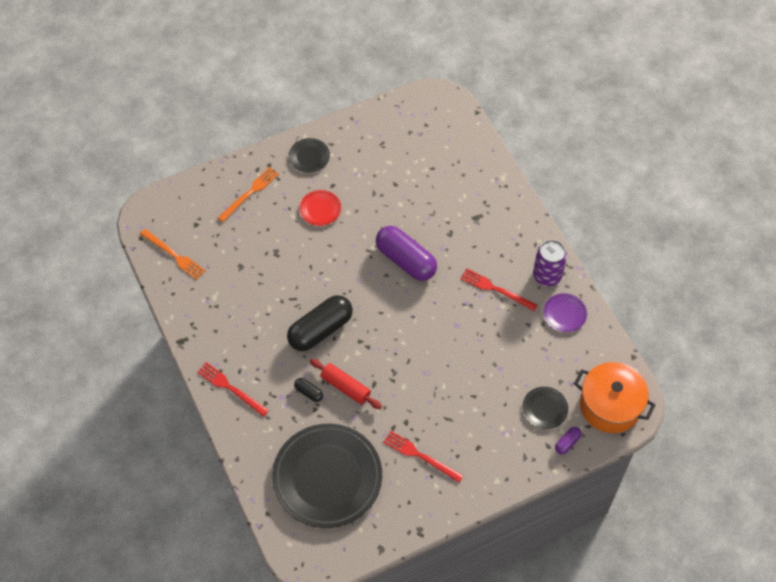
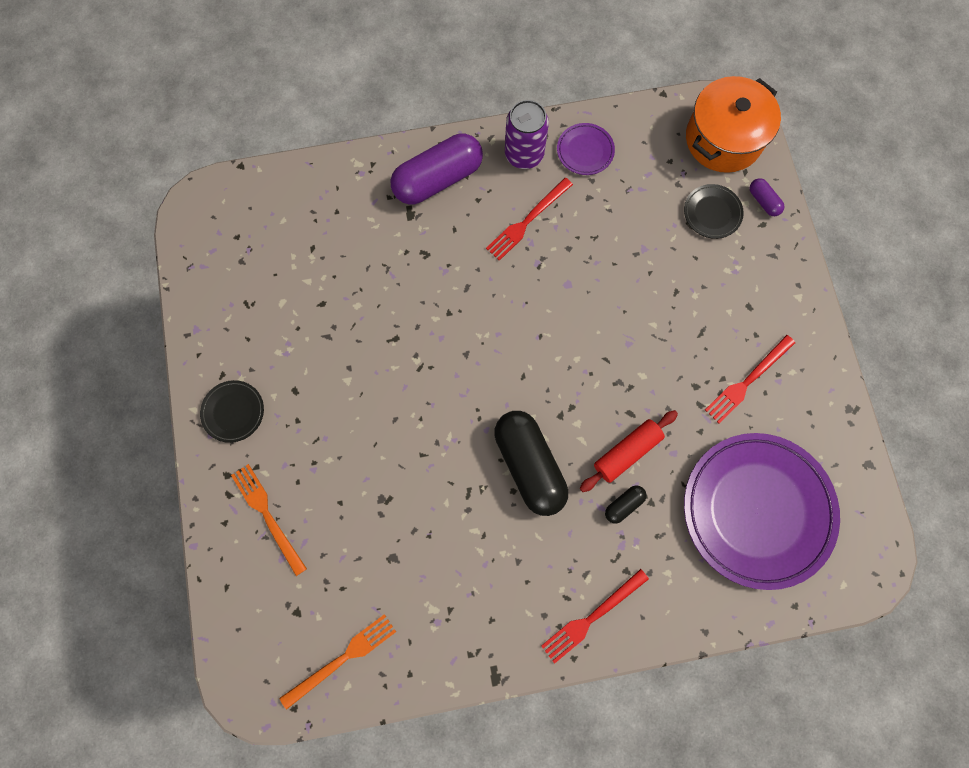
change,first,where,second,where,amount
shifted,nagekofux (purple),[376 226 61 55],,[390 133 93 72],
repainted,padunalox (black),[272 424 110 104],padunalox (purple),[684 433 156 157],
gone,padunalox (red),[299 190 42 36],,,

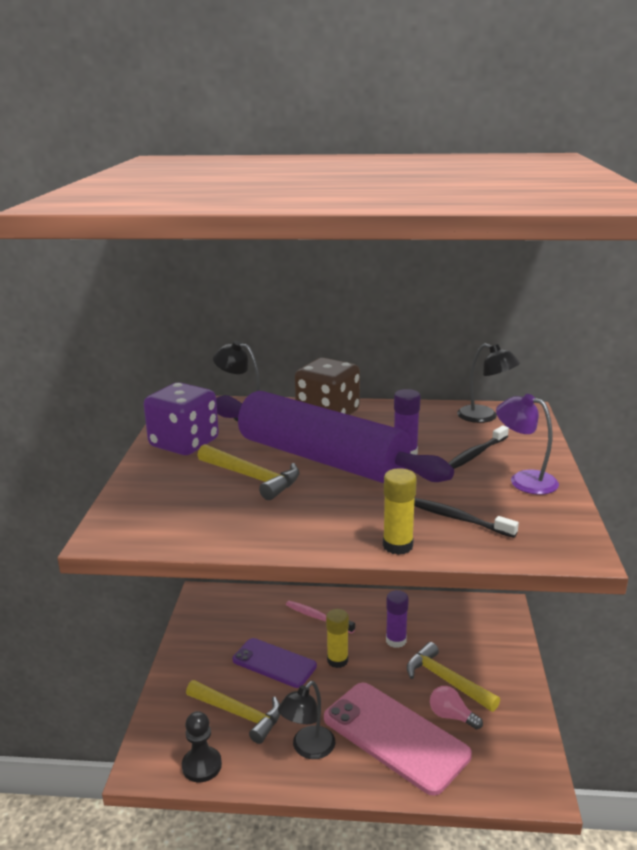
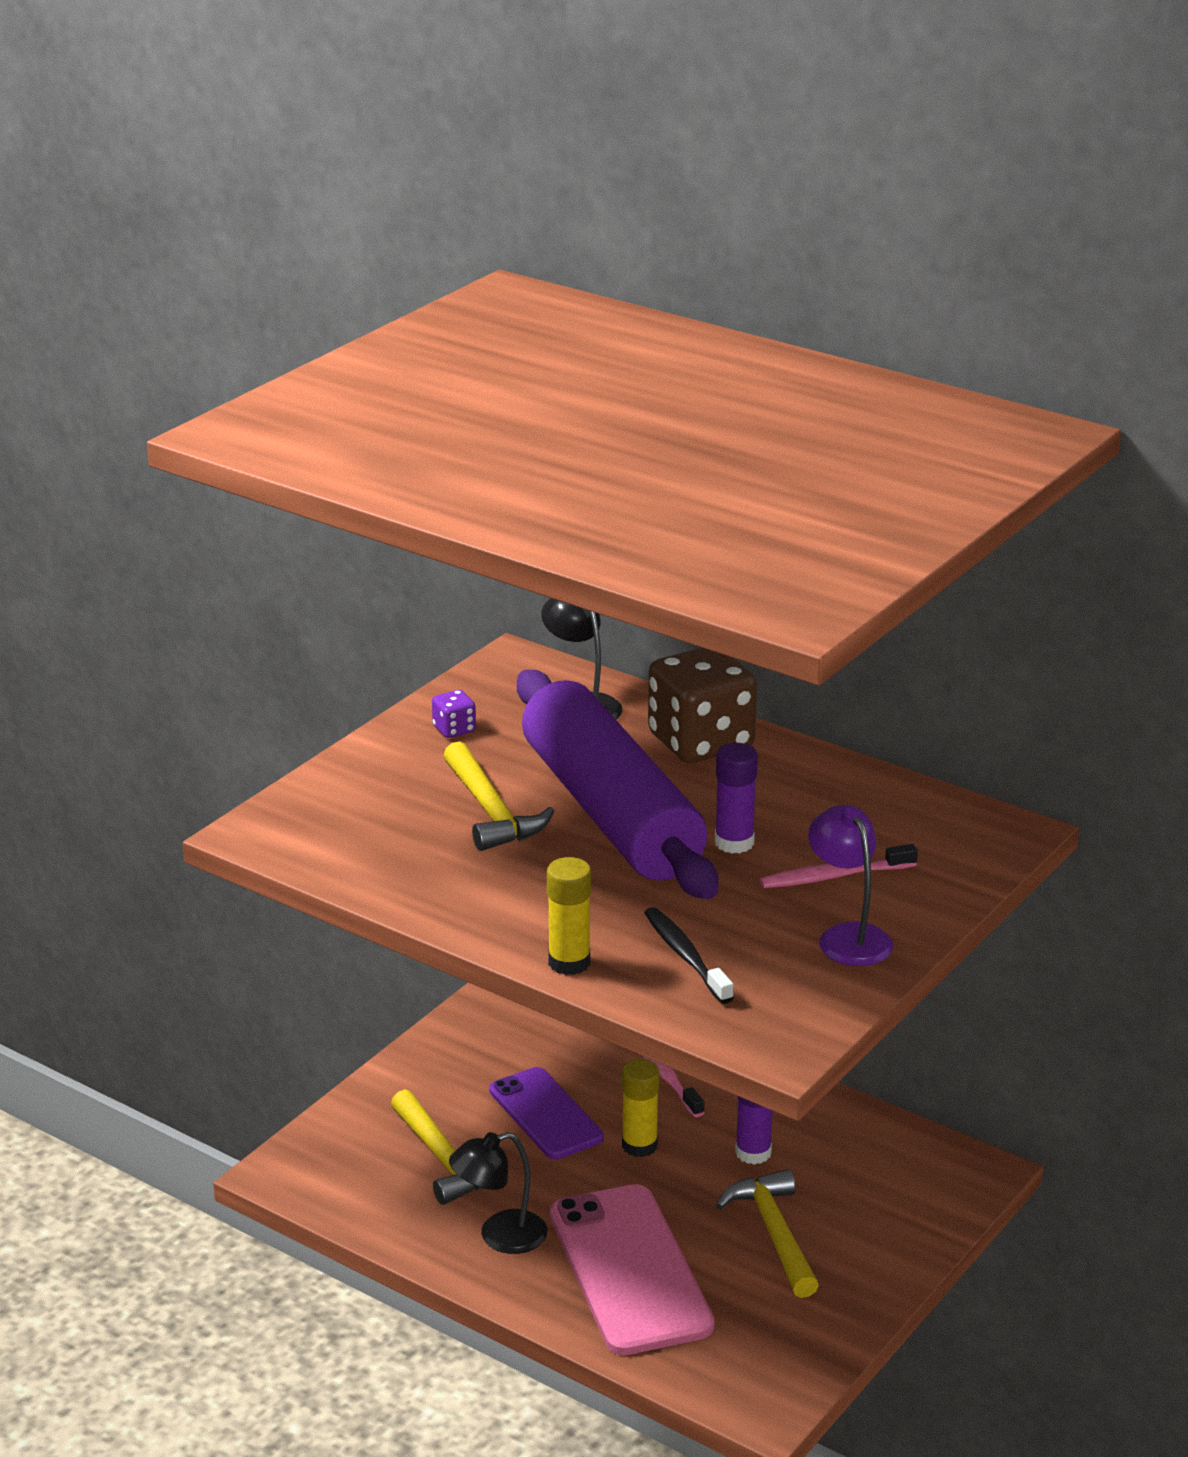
change,first,where,second,where,amount
scaled,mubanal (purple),[144 382 75 73],,[432 690 44 48],x0.42
repainted,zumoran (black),[449 425 60 44],zumoran (pink),[760 844 158 44],
gone,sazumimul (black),[182 711 40 71],,,
gone,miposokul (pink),[430 686 53 44],,,
gone,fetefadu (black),[457 343 63 80],,,

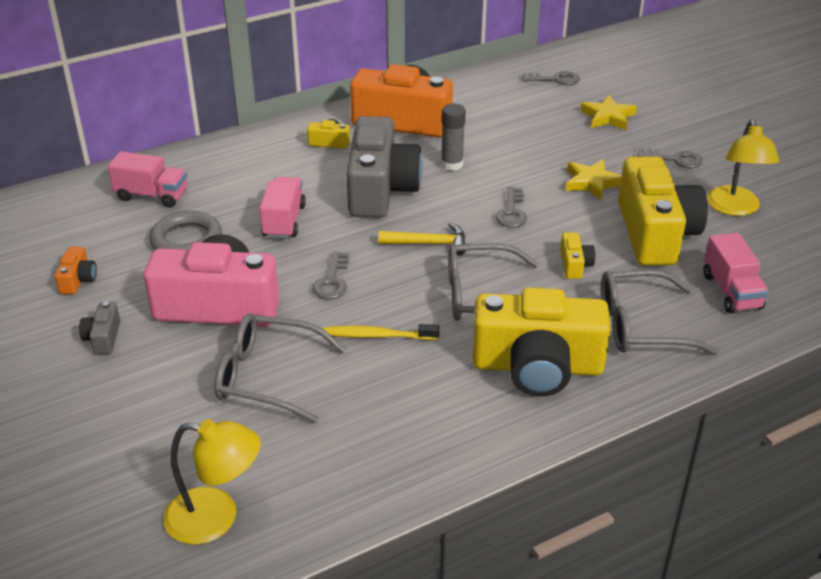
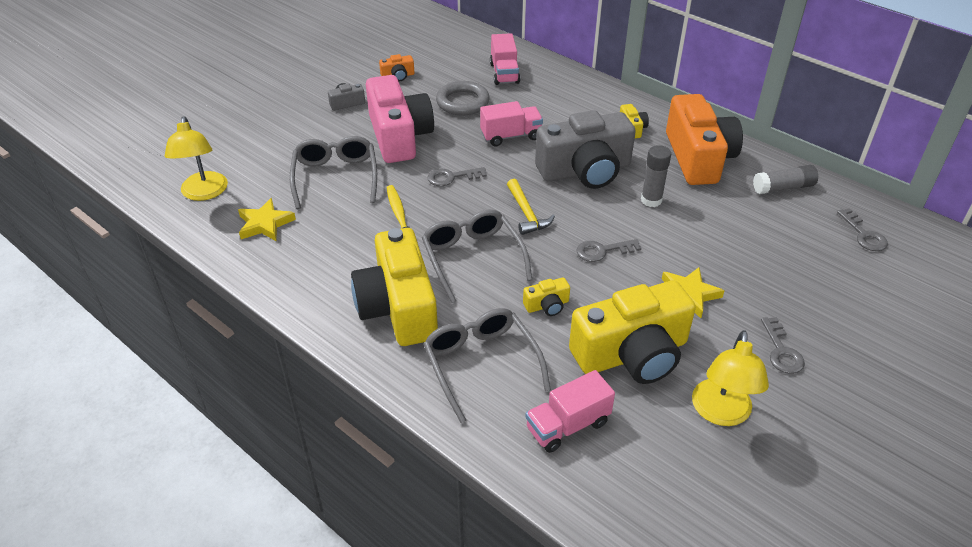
change,first,where,second,where,amount
shifted,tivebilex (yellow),[581 95 56 35],,[238 198 58 43],
rotated,fetefadu (yellow),[707 120 72 96],,[692 330 77 96],60 degrees counterclockwise
new,,,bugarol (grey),[753 165 65 29],

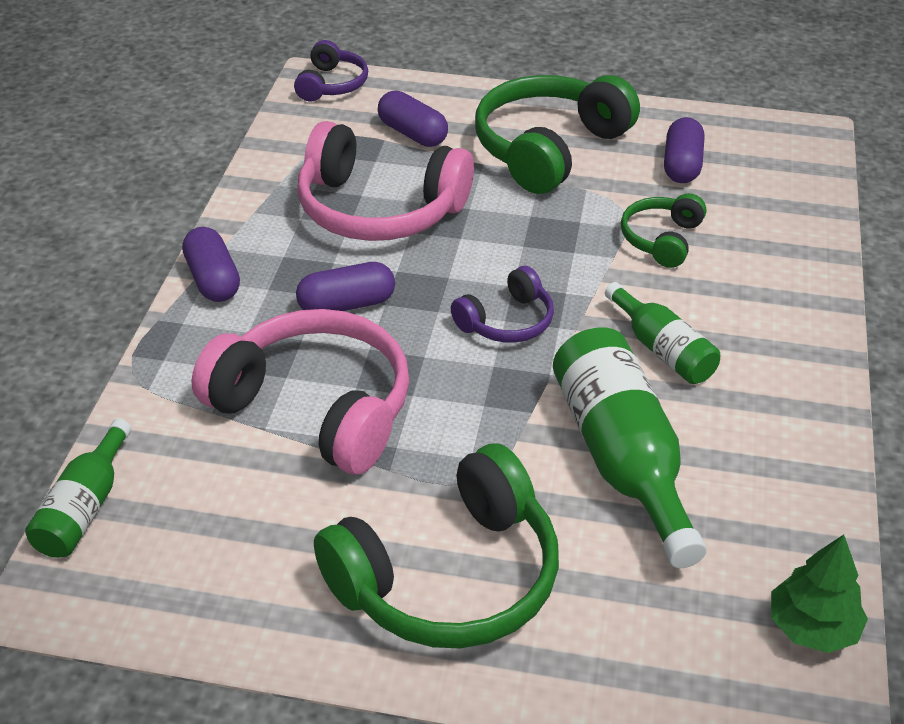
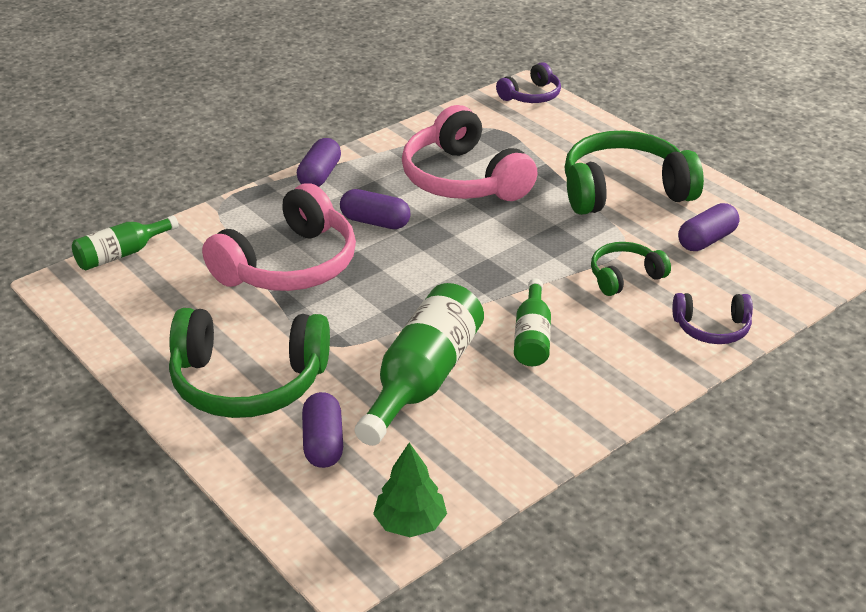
change,first,where,second,where,amount
rotated,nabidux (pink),[191 309 218 166],,[202 183 154 108],60 degrees clockwise
shifted,nagekofux (purple),[378 90 70 57],,[302 392 41 76],
shifted,nabidux (purple),[451 266 103 76],,[672 293 81 51],

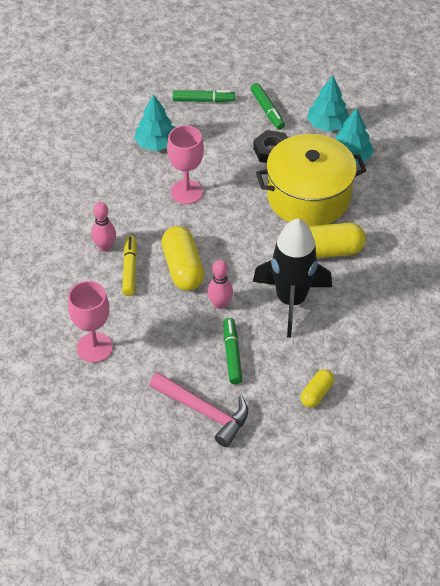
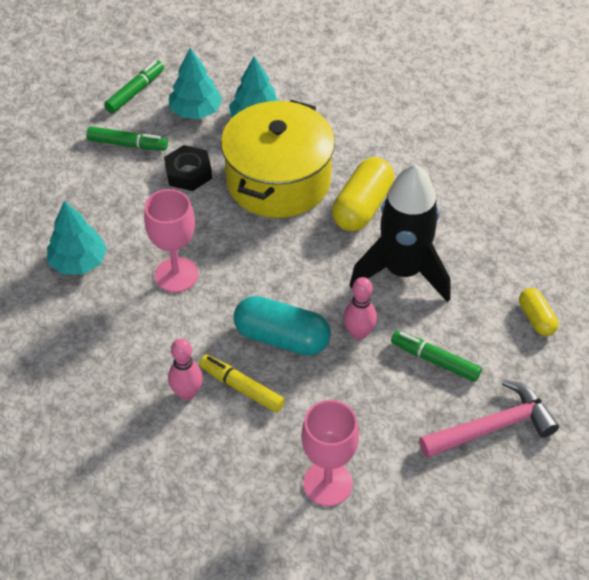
change,first,where,second,where,amount
shifted,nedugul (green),[173 90 62 13],,[104 61 60 52],
repainted,nagekofux (yellow),[161 226 43 65],nagekofux (turquoise),[234 296 97 60],

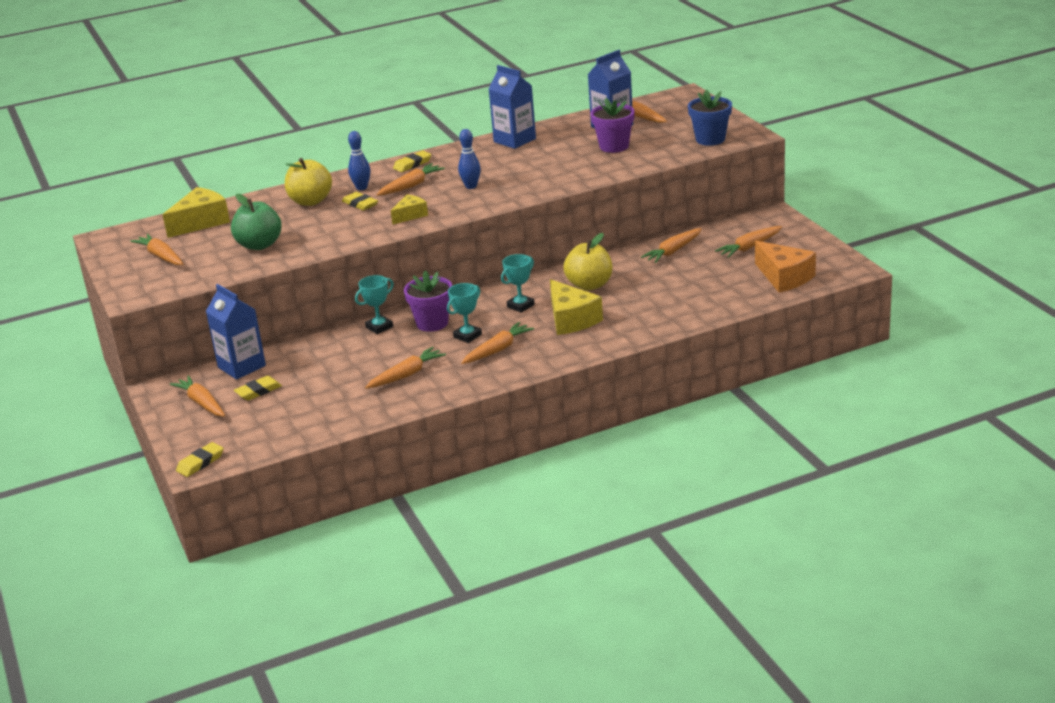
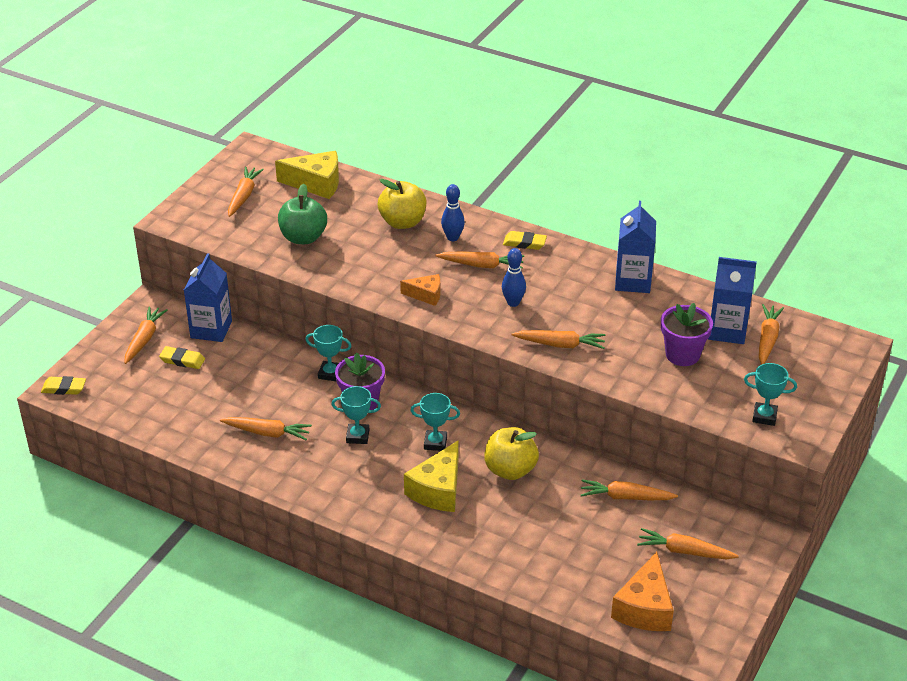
change,first,where,second,where,amount
repainted,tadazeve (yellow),[391 194 37 31],tadazeve (orange),[400 274 40 32],
shifted,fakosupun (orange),[462 322 72 42],,[511 330 95 19],
swapped,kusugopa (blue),[688 90 44 56],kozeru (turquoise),[744 363 53 63],
gone,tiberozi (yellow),[342 192 36 19],,,

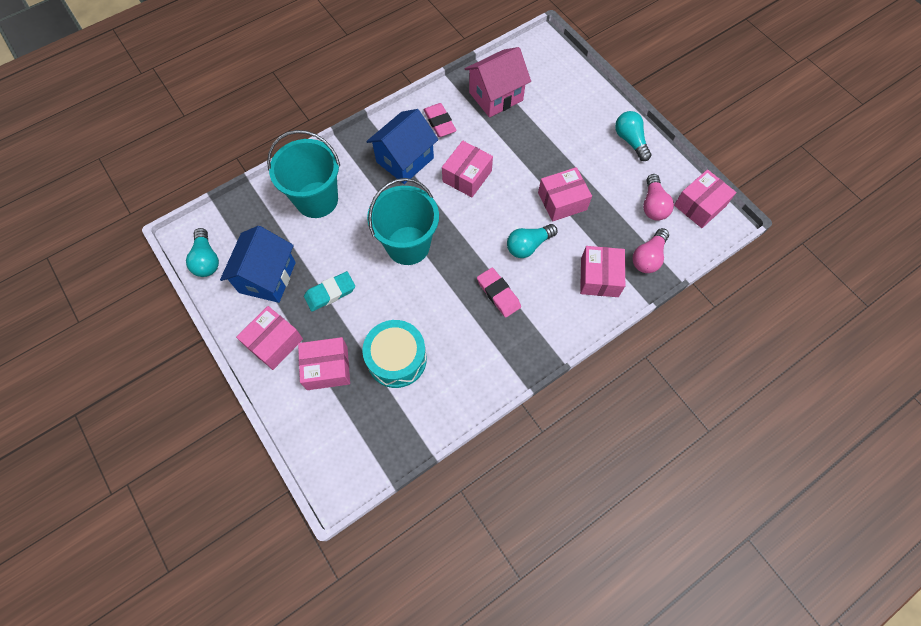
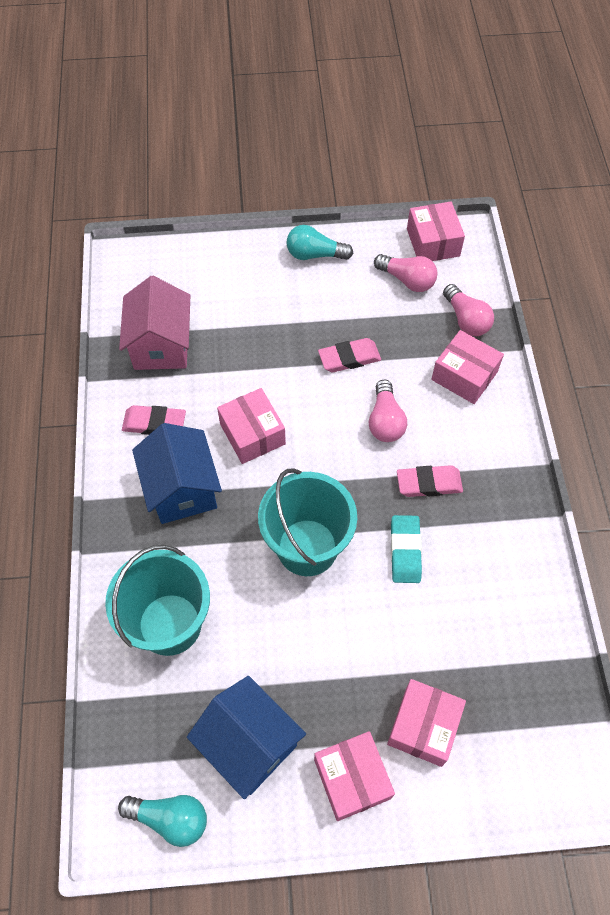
change,first,where,second,where,amount
swapped,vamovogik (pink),[538 167 54 54],tiberozi (pink),[318 338 63 34],
repainted,miposokul (turquoise),[507 224 50 34],miposokul (pink),[369 379 38 63],
shifted,tiberozi (turquoise),[304 271 51 41],,[391 515 31 68],
gone,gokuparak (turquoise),[362 320 65 68],,,

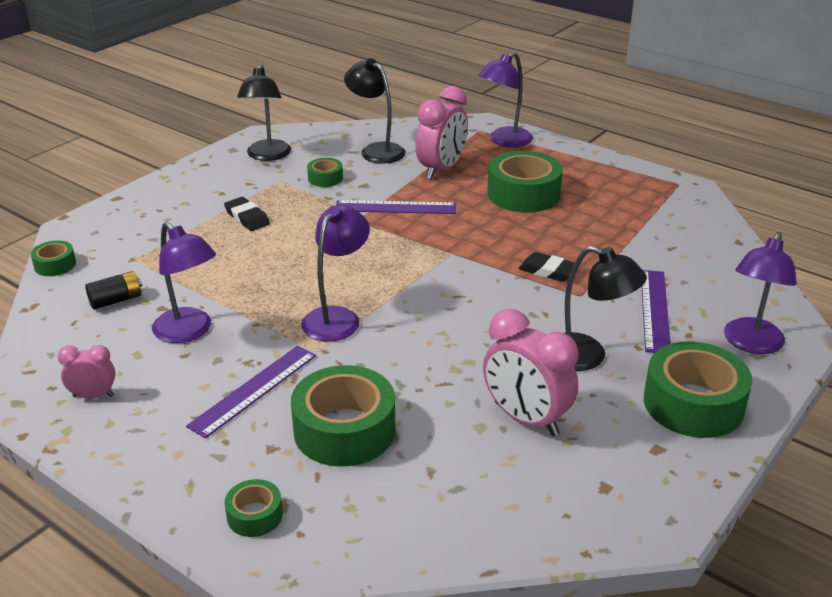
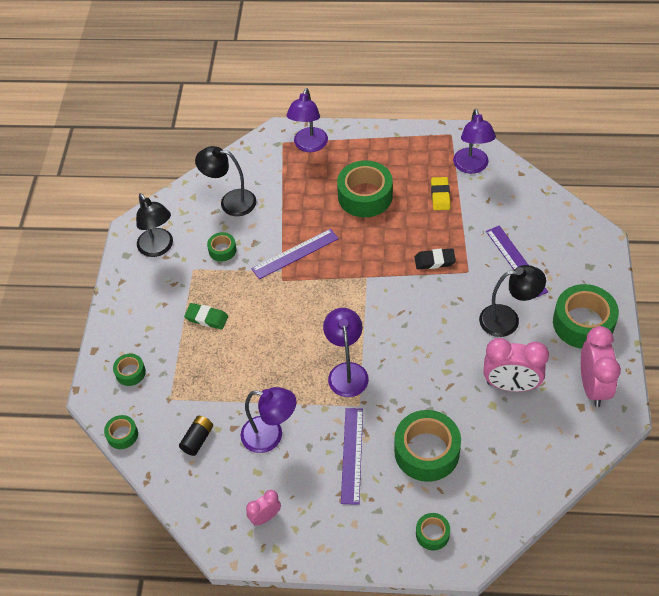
change,first,where,second,where,amount
new,,,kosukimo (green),[113 354 33 32],
repainted,tiberozi (black),[224 197 46 34],tiberozi (green),[184 303 44 26],
new,,,tiberozi (yellow),[431 177 19 33],
shifted,fetefadu (purple),[724 232 73 122],,[453 109 43 65],
shifted,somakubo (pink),[415 86 53 94],,[581 326 40 81],

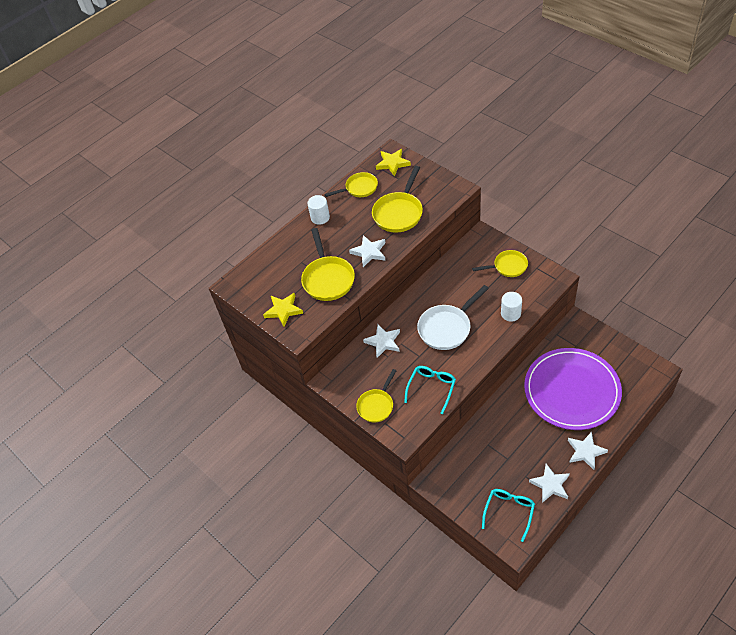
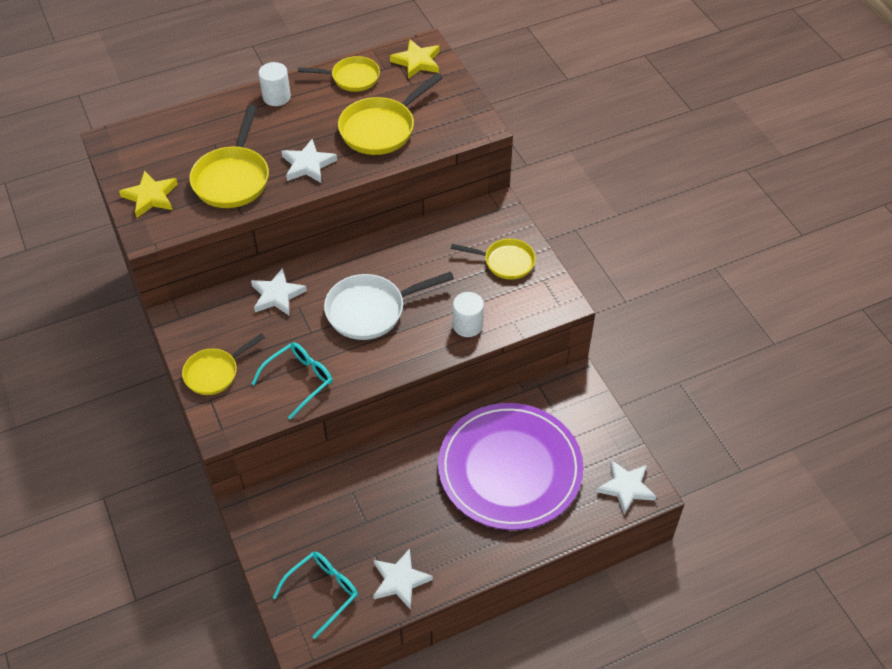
change,first,where,second,where,amount
shifted,tivebilex (white),[568 432 40 38],,[596 460 61 55],

